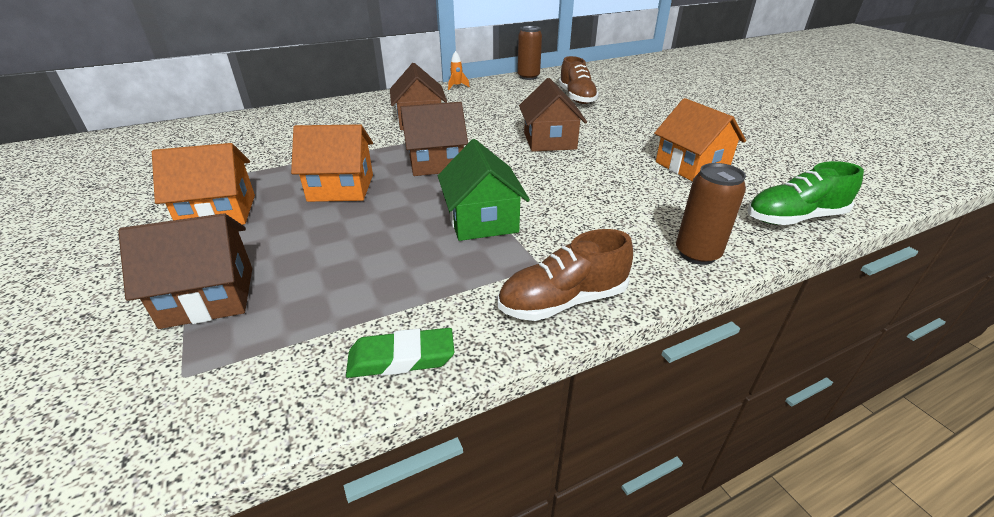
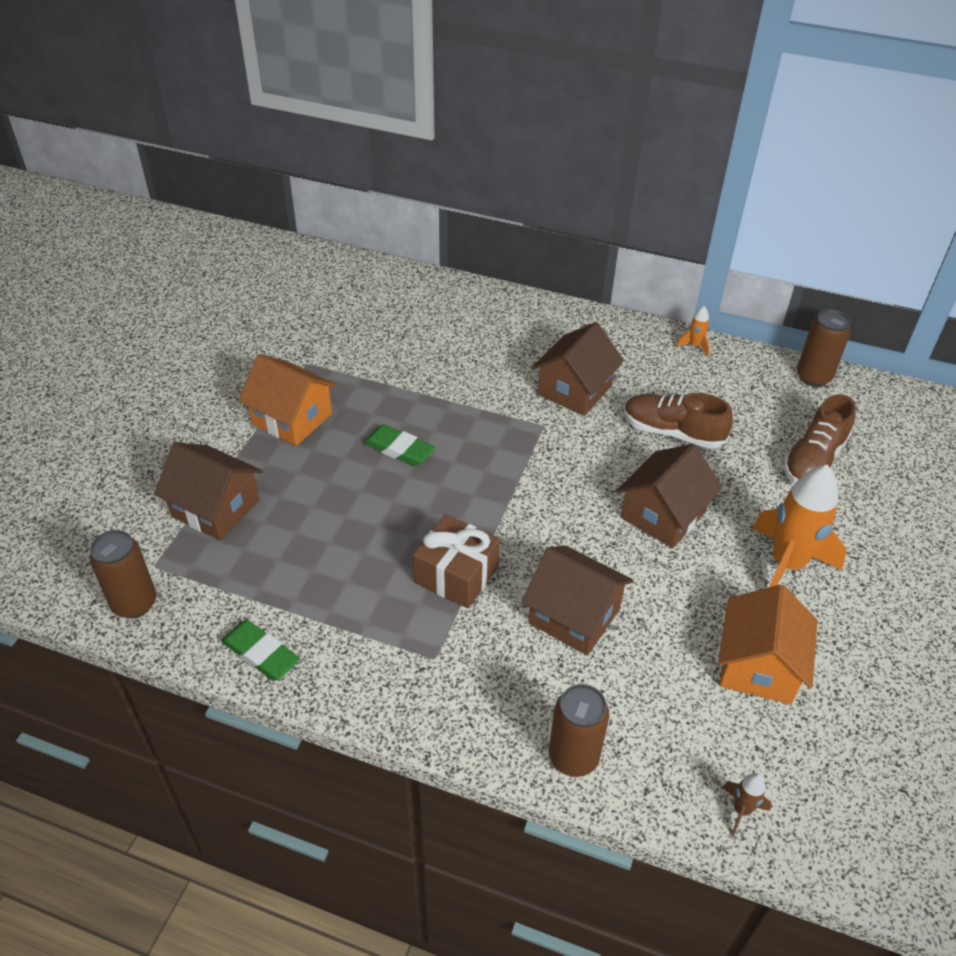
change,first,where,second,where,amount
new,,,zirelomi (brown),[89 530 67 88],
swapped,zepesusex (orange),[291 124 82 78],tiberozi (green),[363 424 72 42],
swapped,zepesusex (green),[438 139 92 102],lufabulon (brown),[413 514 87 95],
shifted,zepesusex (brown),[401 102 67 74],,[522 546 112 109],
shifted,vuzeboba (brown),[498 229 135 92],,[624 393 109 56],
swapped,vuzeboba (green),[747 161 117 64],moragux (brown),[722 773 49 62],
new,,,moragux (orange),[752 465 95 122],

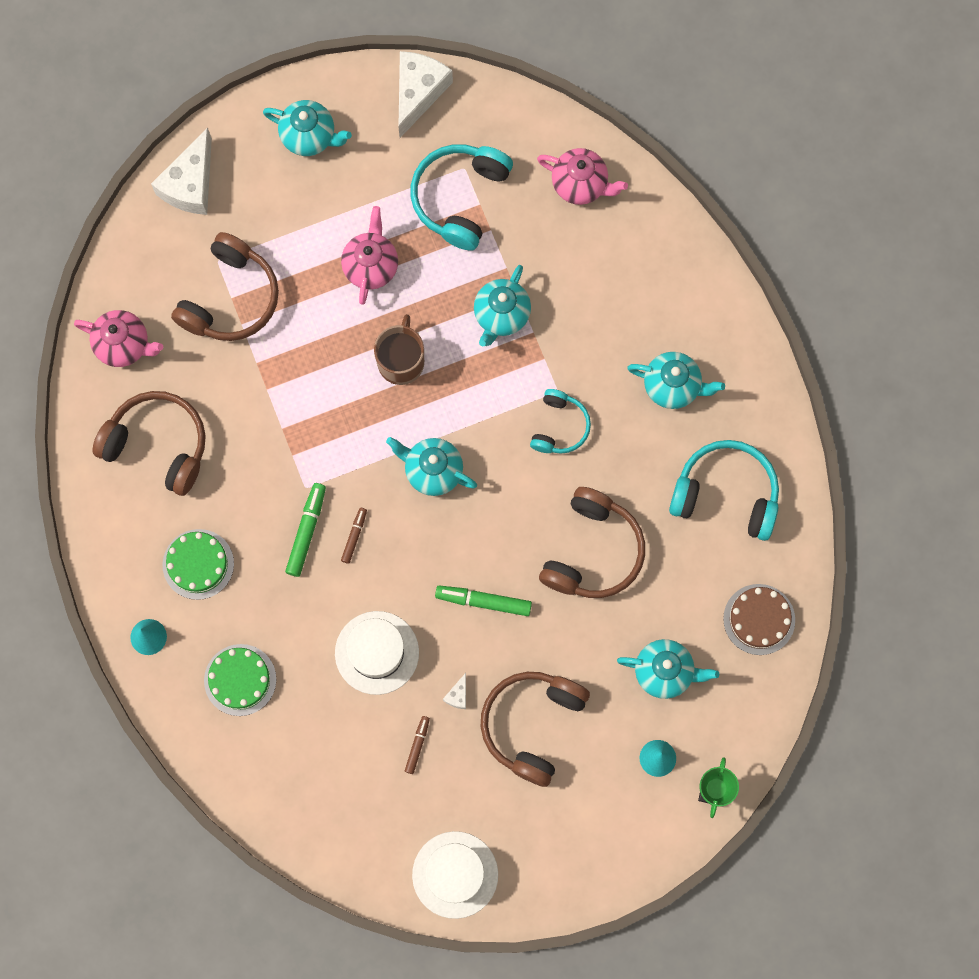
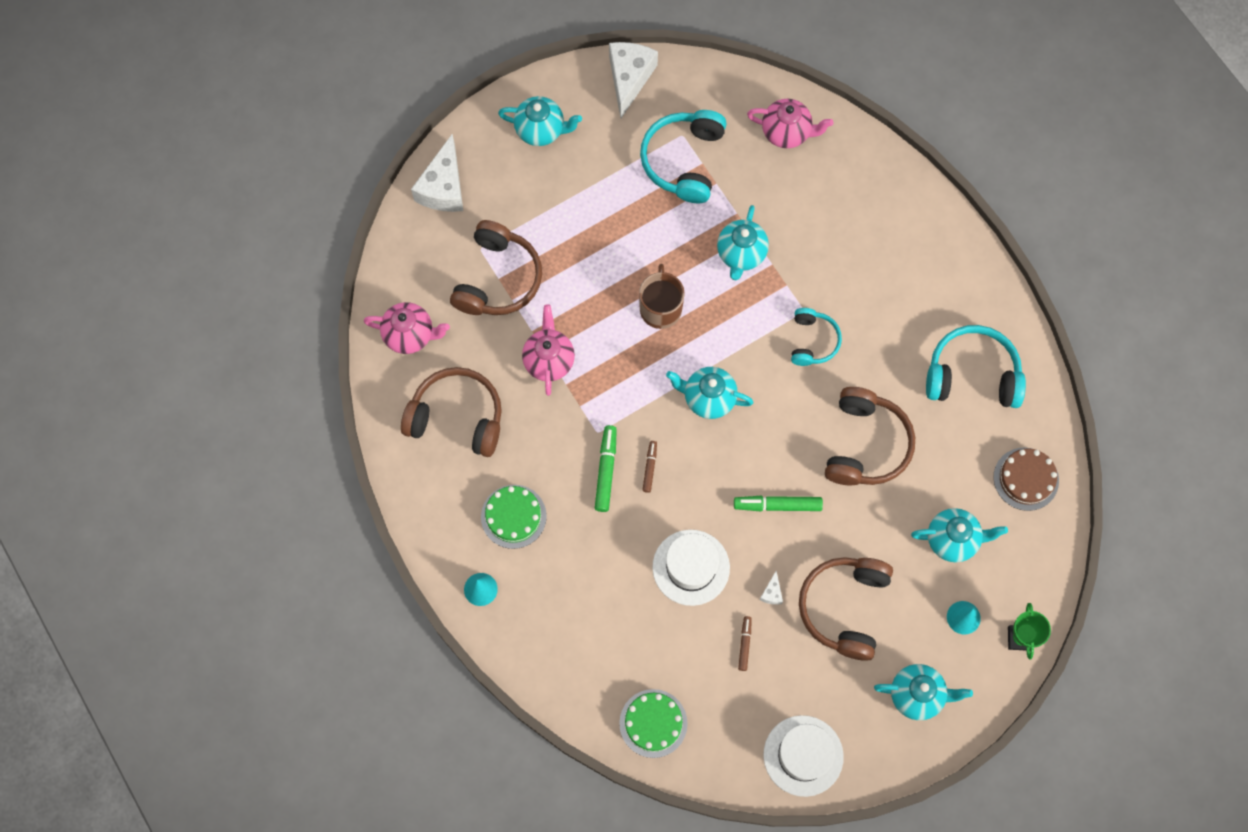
change,first,where,second,where,amount
shifted,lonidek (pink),[341 206 57 99],,[522 304 53 92],
shifted,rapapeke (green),[204 644 72 72],,[619 689 69 69],
shifted,lonidek (turquoise),[627 352 98 57],,[874 664 99 56],

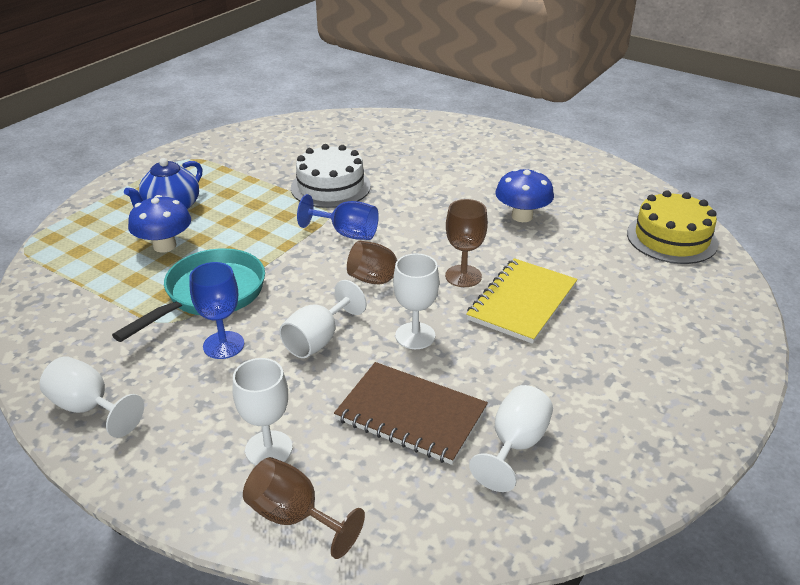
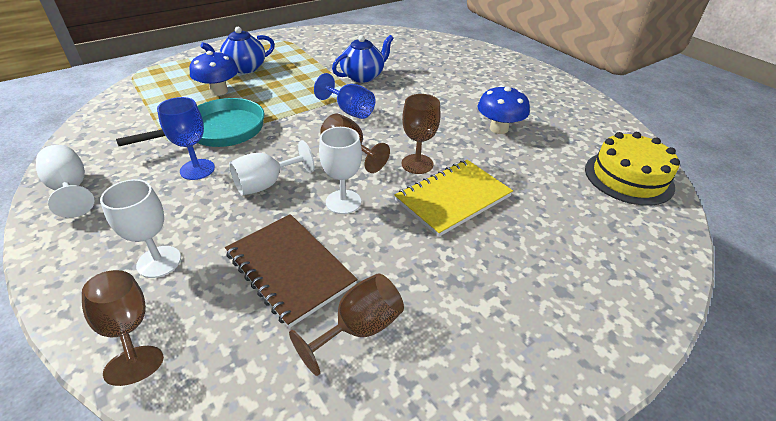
change,first,where,second,where,amount
repainted,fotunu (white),[469 385 84 107],fotunu (brown),[289 273 115 103],
swapped,rapapeke (white),[291 144 80 64],lonidek (blue),[332 35 62 48],

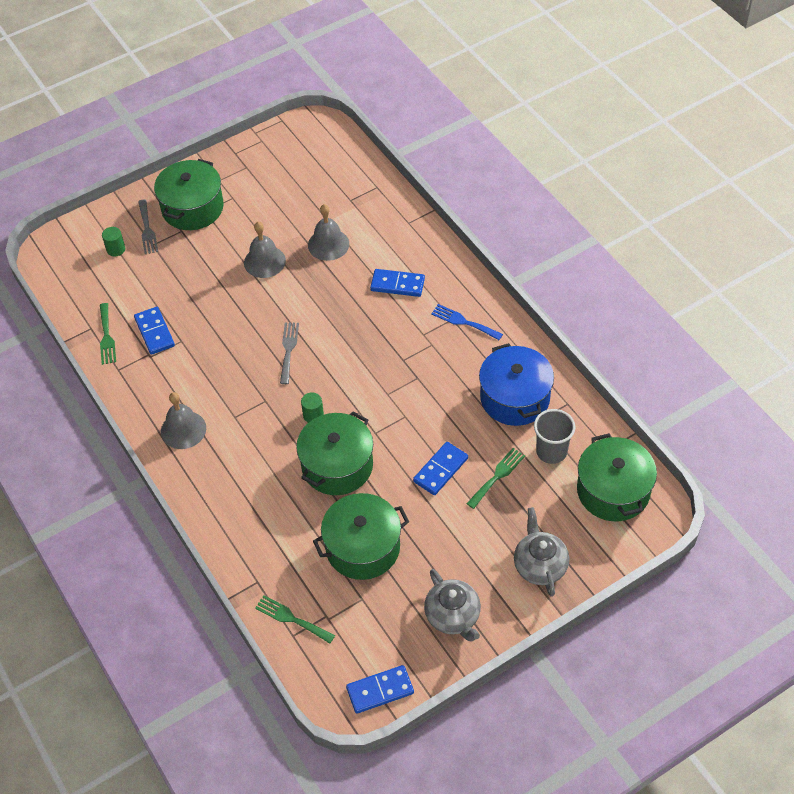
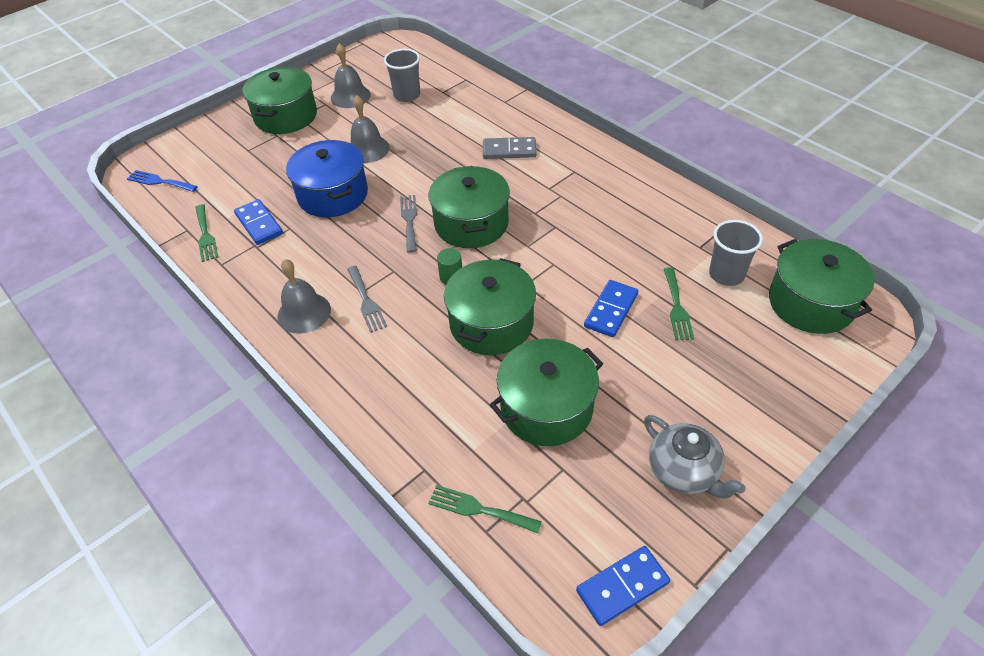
change,first,where,second,where,amount
shifted,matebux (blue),[431 304 72 36],,[127 170 71 22],
shifted,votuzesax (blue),[479 343 75 83],,[286 140 82 77],
shifted,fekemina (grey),[308 204 41 57],,[331 43 40 65],
shifted,matebux (grey),[138 199 20 55],,[347 266 40 67],
new,,,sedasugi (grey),[384 49 36 53],
new,,,votuzesax (green),[429 166 81 82],
repainted,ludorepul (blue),[370 269 55 28],ludorepul (grey),[483 137 53 22],
rotated,matebux (green),[467 448 58 61],,[664 267 30 73],150 degrees clockwise
gone,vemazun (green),[102 227 23 29],,,
gone,lonidek (grey),[514 507 55 90],,,

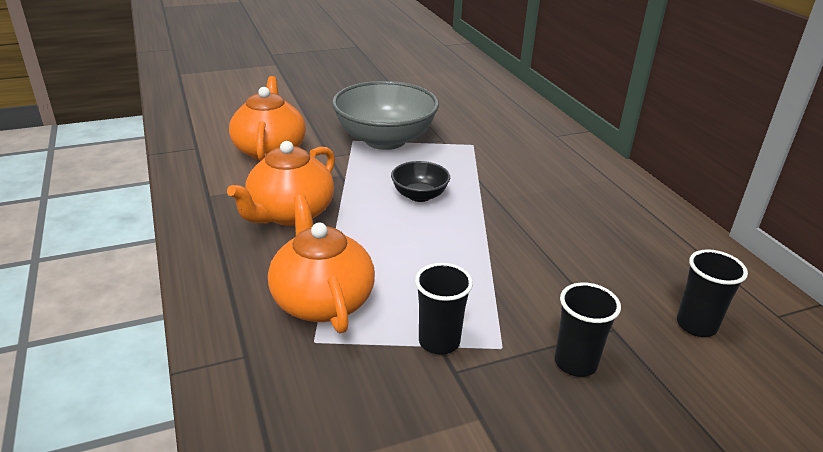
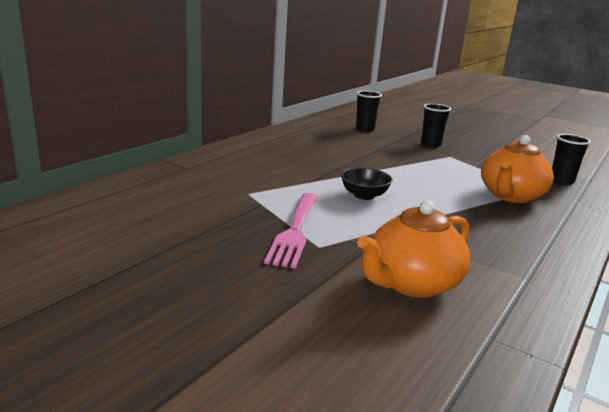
change,first,where,second,where,amount
swapped,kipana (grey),[332 81 107 69],matebux (pink),[264 193 54 76],
shifted,sedasugi (black),[415 263 58 92],,[552 134 39 51],
gone,lonidek (orange),[227 141 108 85],,,

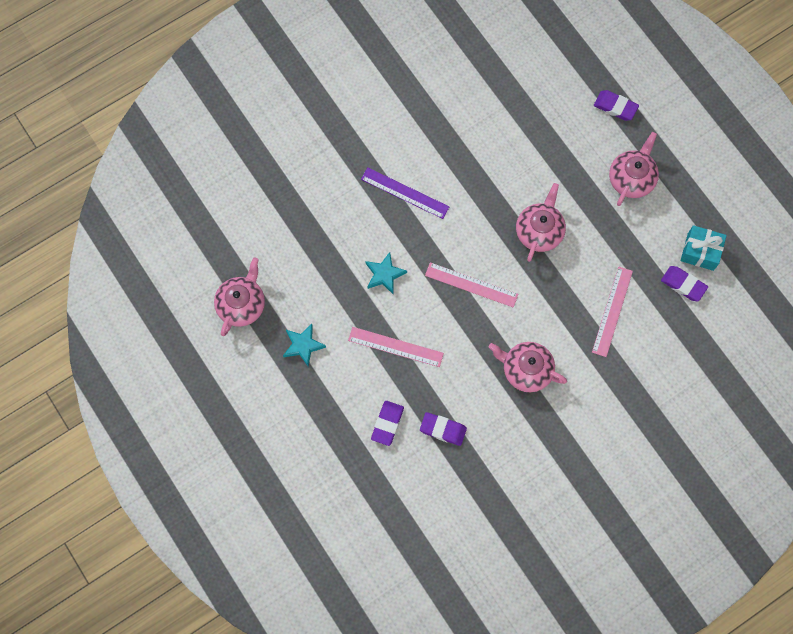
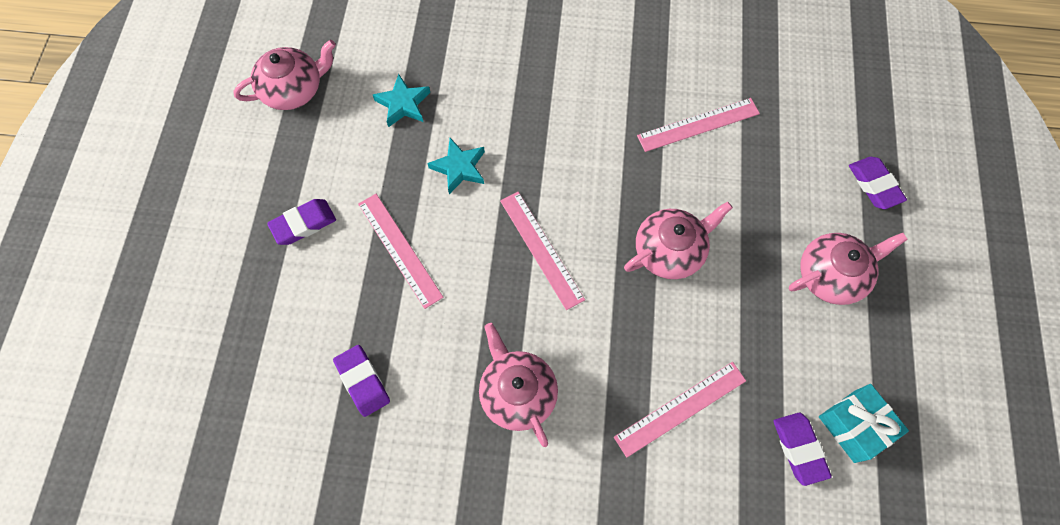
change,first,where,second,where,amount
shifted,tiberozi (purple),[371 401 33 45],,[267 199 69 46],
shifted,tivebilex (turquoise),[283 324 43 43],,[373 74 57 53],
new,,,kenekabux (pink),[637 98 123 54],
gone,kenekabux (purple),[361 167 88 52],,,

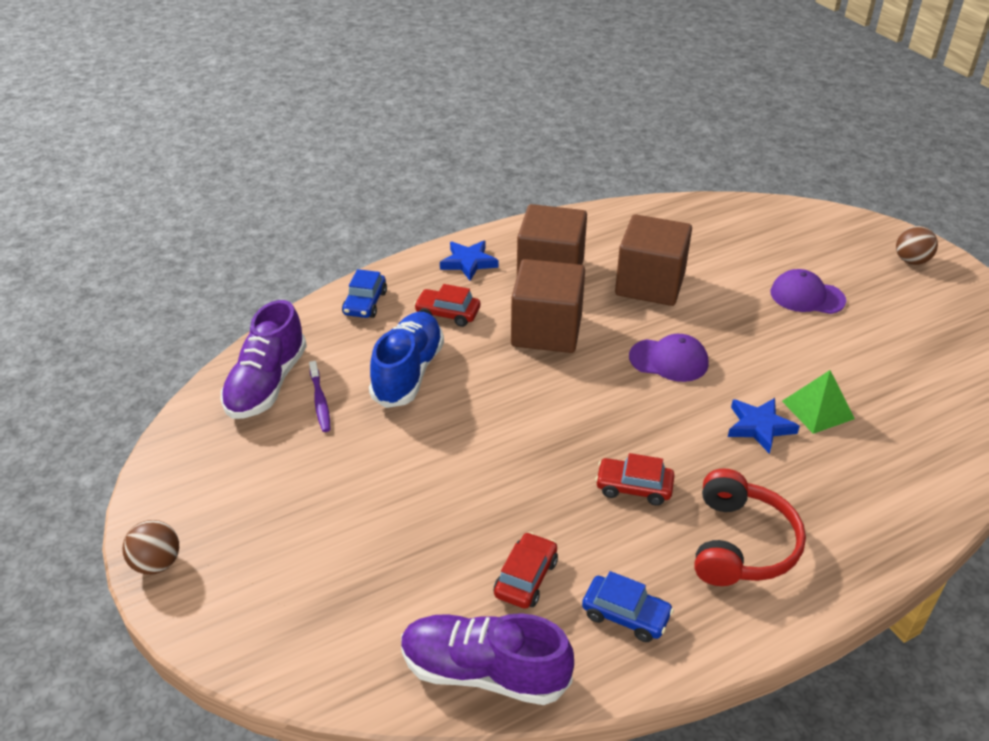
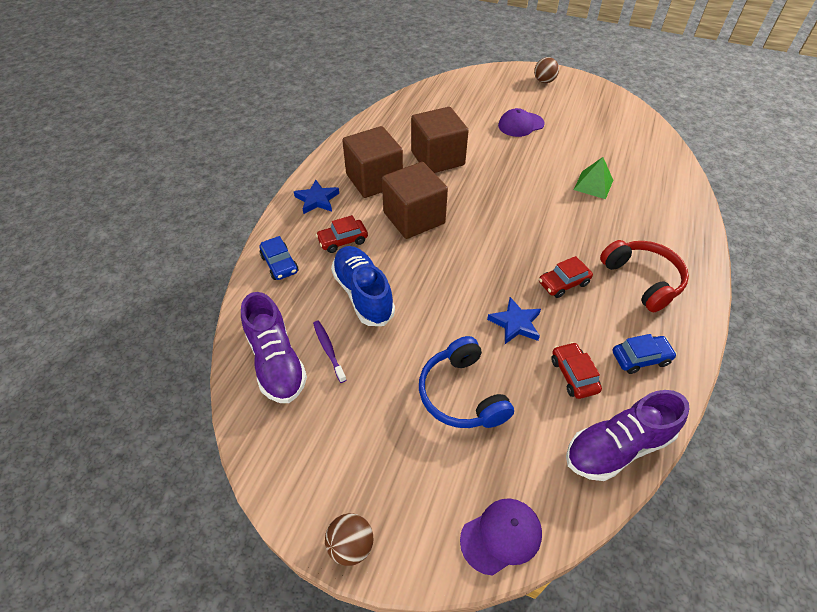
change,first,where,second,where,amount
rotated,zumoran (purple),[309 361 22 71],,[313 320 33 63],150 degrees counterclockwise
new,,,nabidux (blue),[419 336 95 92],
shifted,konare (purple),[629 334 80 48],,[460 498 82 78],
shifted,tivebilex (blue),[728 398 72 56],,[487 297 54 47],

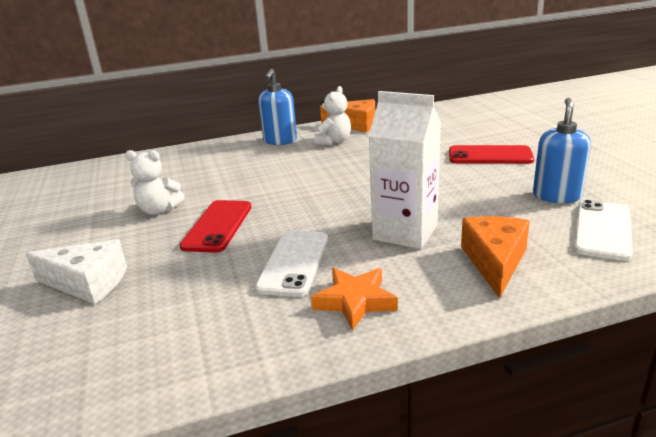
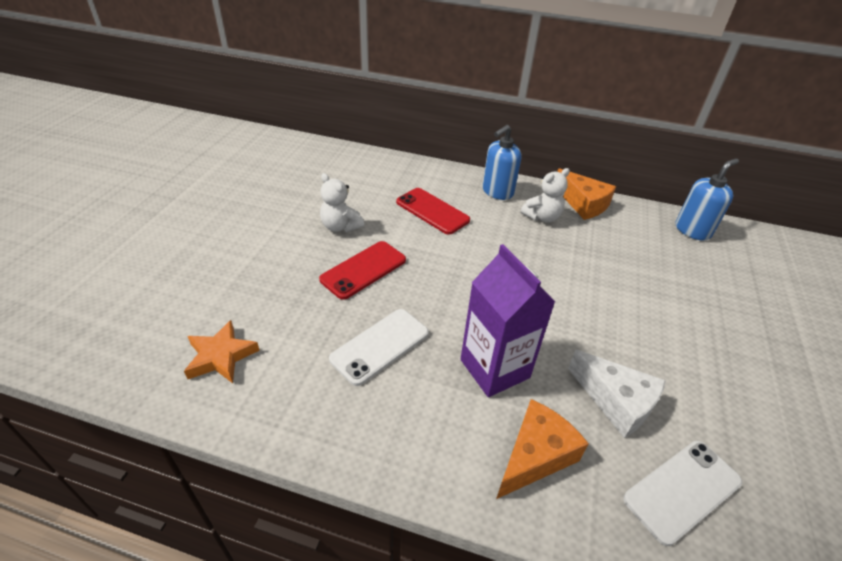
change,first,where,second,where,amount
shifted,tivebilex (orange),[311 268 87 62],,[184 320 76 63],
shifted,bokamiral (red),[449 145 85 19],,[396 188 74 47],
repainted,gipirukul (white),[368 91 73 158],gipirukul (purple),[461 244 94 153],
shifted,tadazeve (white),[26 239 101 65],,[568 350 98 88],
shifted,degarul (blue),[533 98 58 105],,[676 158 63 83],

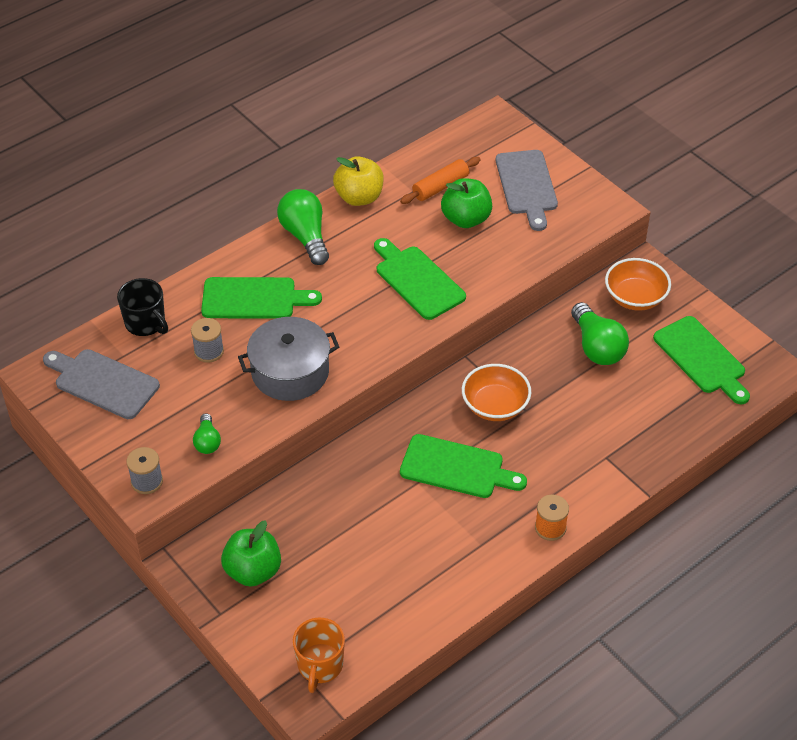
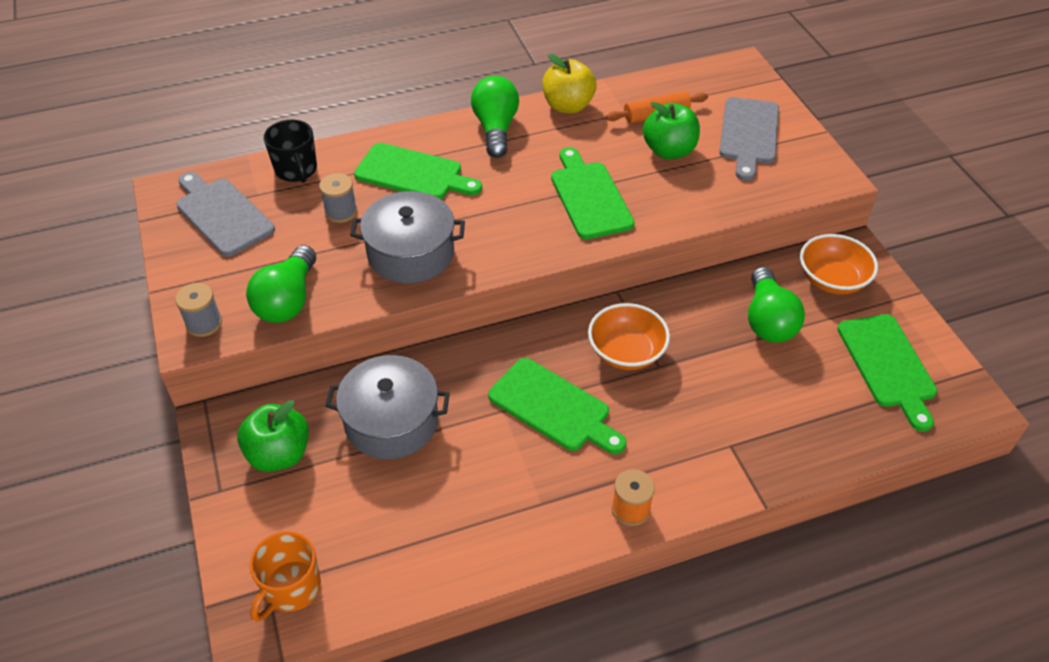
change,first,where,second,where,amount
scaled,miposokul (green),[193 413 28 41],,[246 245 70 78],x1.82
new,,,votuzesax (grey),[325 355 125 104],

